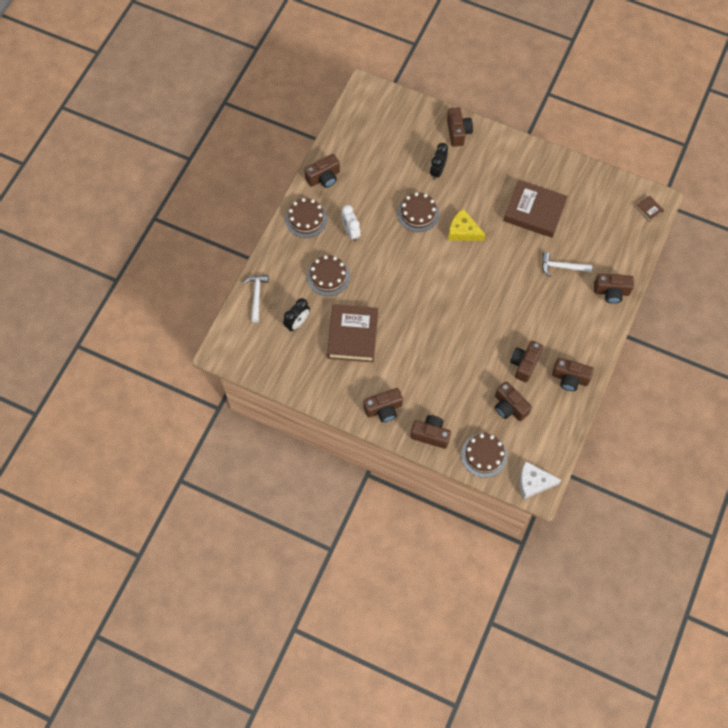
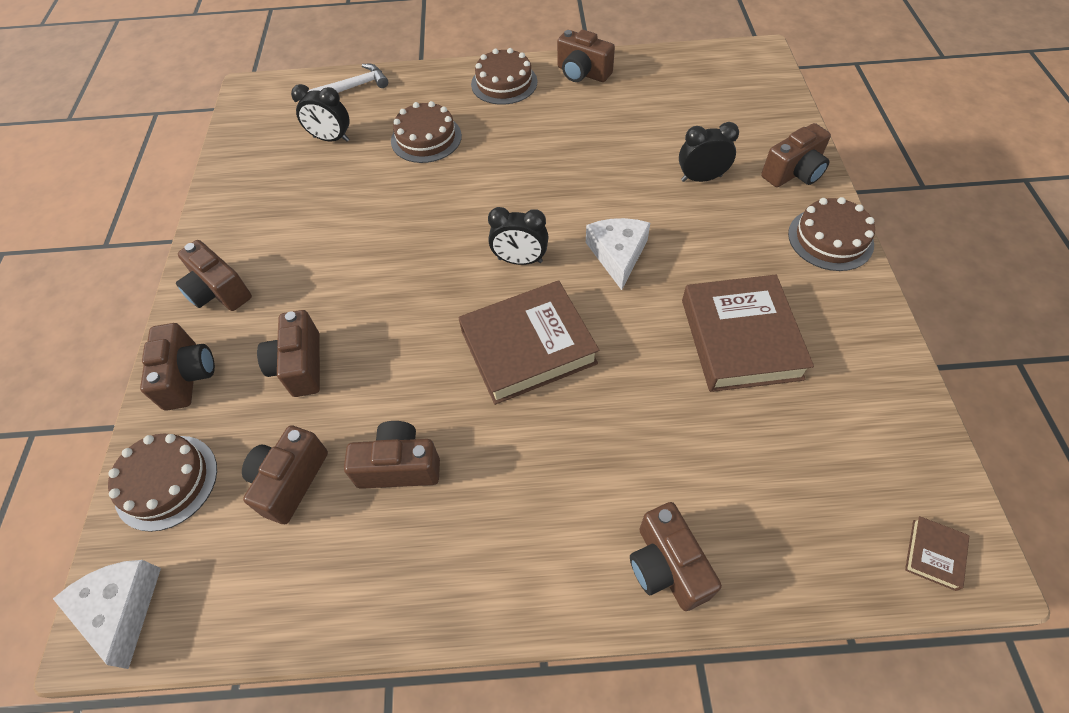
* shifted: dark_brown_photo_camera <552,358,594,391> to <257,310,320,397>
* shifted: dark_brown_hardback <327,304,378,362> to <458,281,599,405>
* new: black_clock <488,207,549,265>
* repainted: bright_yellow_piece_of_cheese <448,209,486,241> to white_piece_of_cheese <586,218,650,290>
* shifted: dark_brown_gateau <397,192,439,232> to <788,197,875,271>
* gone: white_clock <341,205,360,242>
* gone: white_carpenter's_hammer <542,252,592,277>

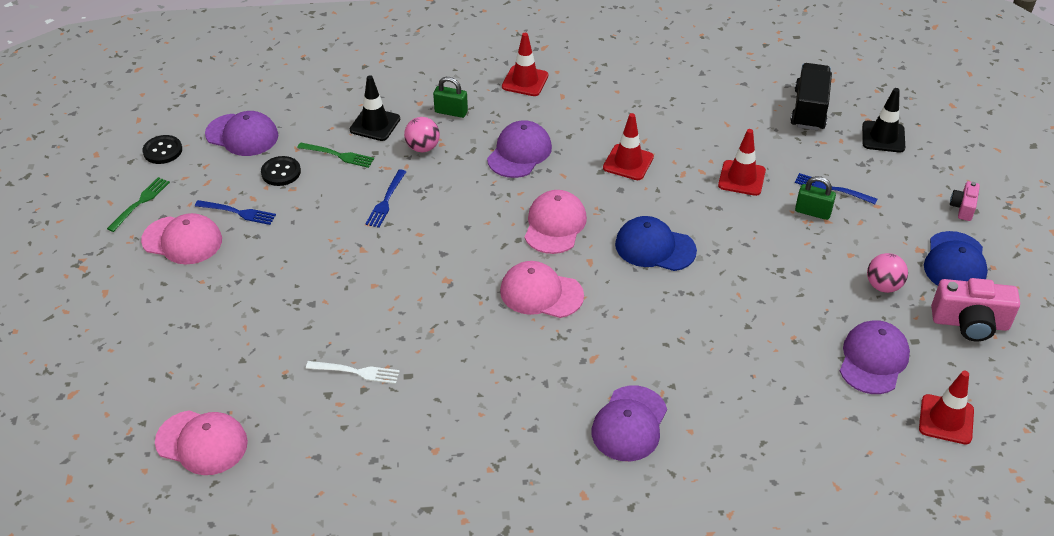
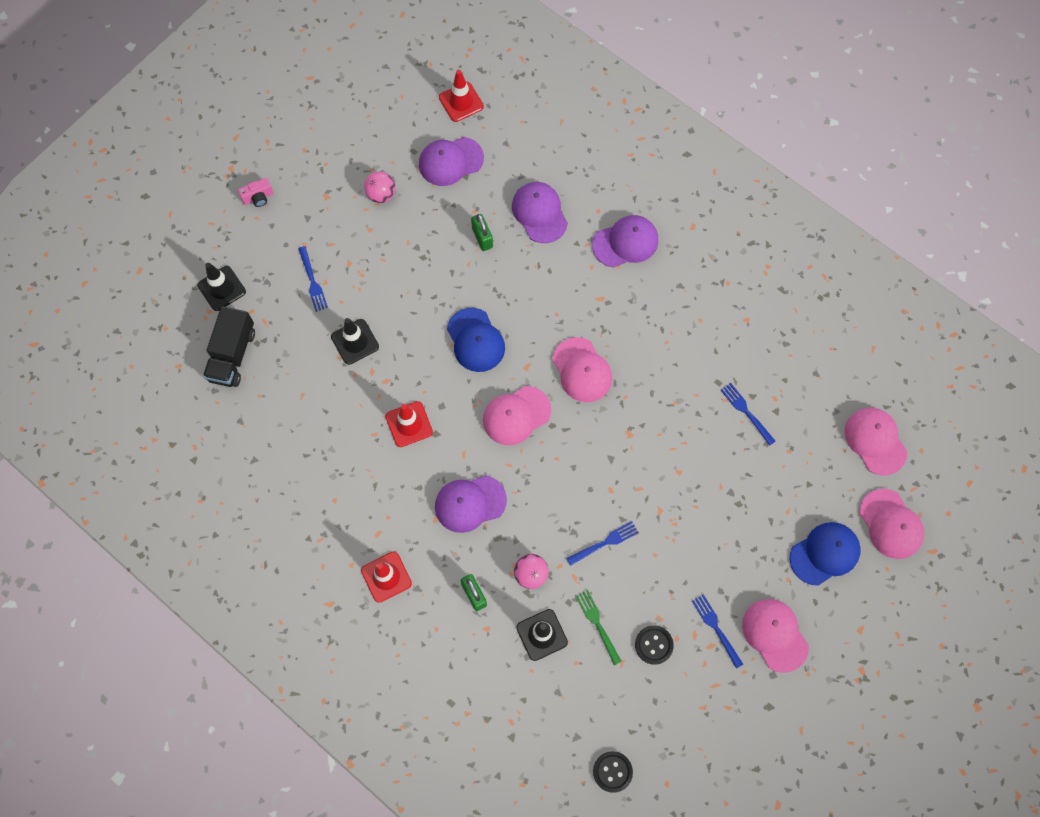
* rotated: black_truck <791,63,832,130> = <203,306,255,387> 45 degrees counterclockwise
* repainted: scarlet_road_cone <718,129,766,196> to black_road_cone <331,318,379,365>
* shifted: green_small_lock <795,176,836,220> to <471,214,493,251>
* shifted: royal_purple_peaked_cap <205,111,278,156> to <512,182,568,243>
* shifted: black_shirt_button <142,135,182,164> to <593,751,633,793>
* repainted: white_table_fork <306,361,400,384> to cobalt_table_fork <721,383,776,446>
* shifted: cobalt_peaked_cap <924,231,988,286> to <790,522,861,586>
* new: pink_peaked_cap <859,489,924,559>
* gone: green_table_fork <107,177,170,232>
* gone: pink_photo_camera <931,278,1020,341>

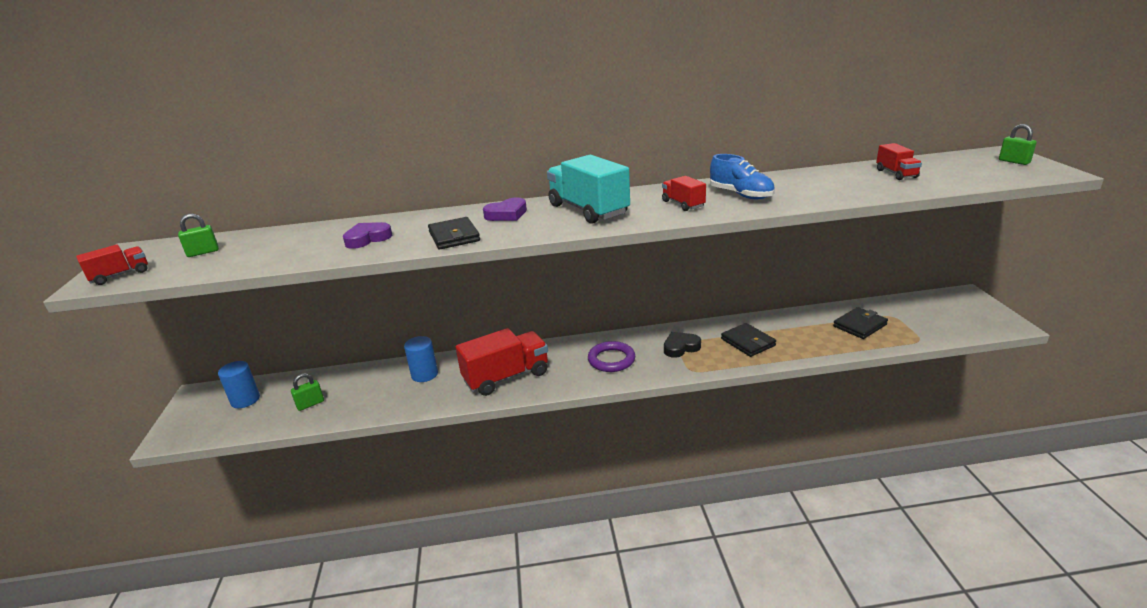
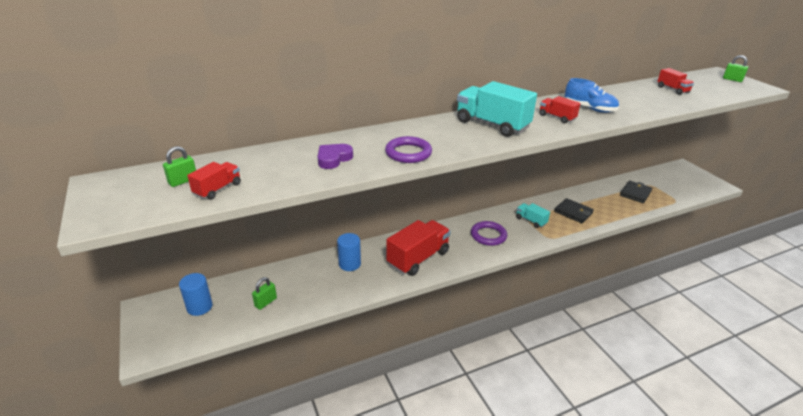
* shifted: scarlet_truck <76,245,148,285> to <187,162,241,200>
* swapped: black_billfold <428,217,480,249> to royal_purple_hoop <385,136,432,163>
* swapped: black_heart_shape <664,332,701,358> to aqua_truck <516,203,550,228>
* gone: royal_purple_heart_shape <483,197,527,221>

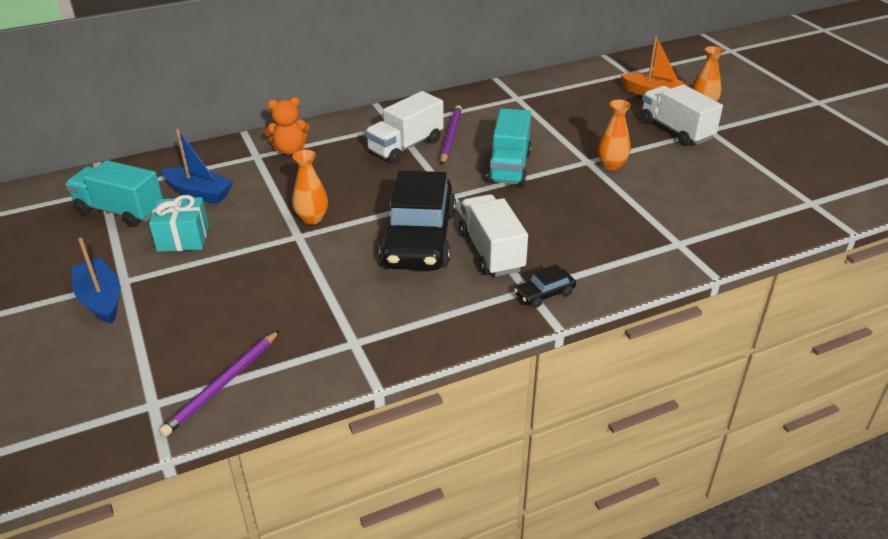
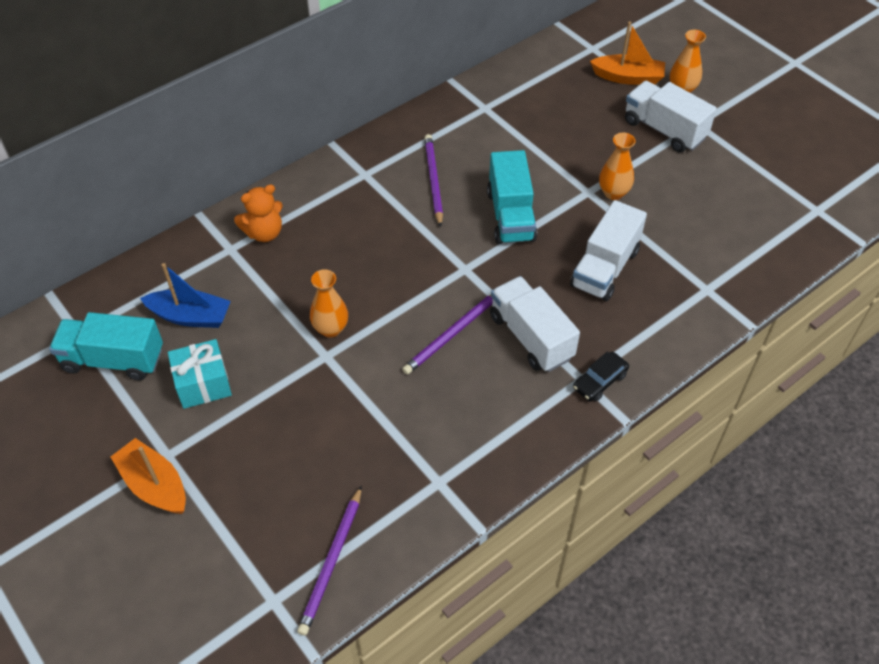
* repainted: cobalt_toy_boat <72,238,120,324> to bright_orange_toy_boat <111,438,186,514>
* swapped: black_toy_car <379,170,456,271> to royal_purple_pencil <402,295,493,375>
* shifted: white_truck <365,91,444,164> to <570,200,647,301>

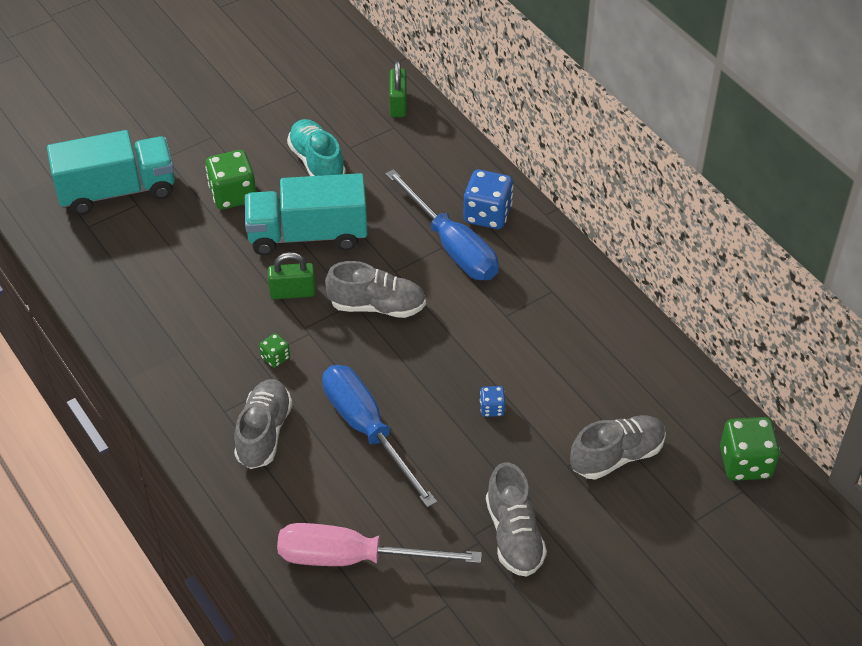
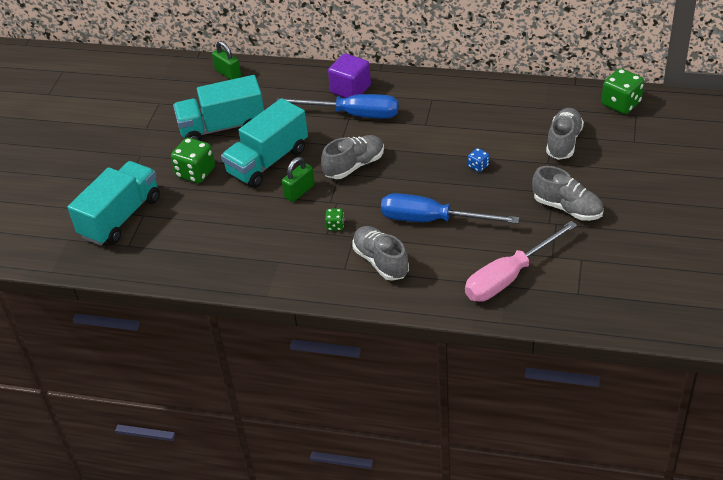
* swapped: aqua_sneaker <287,119,346,176> to aqua_truck <173,75,264,141>
* swapped: cobalt_dice <464,170,514,229> to royal_purple_cube <328,54,371,98>

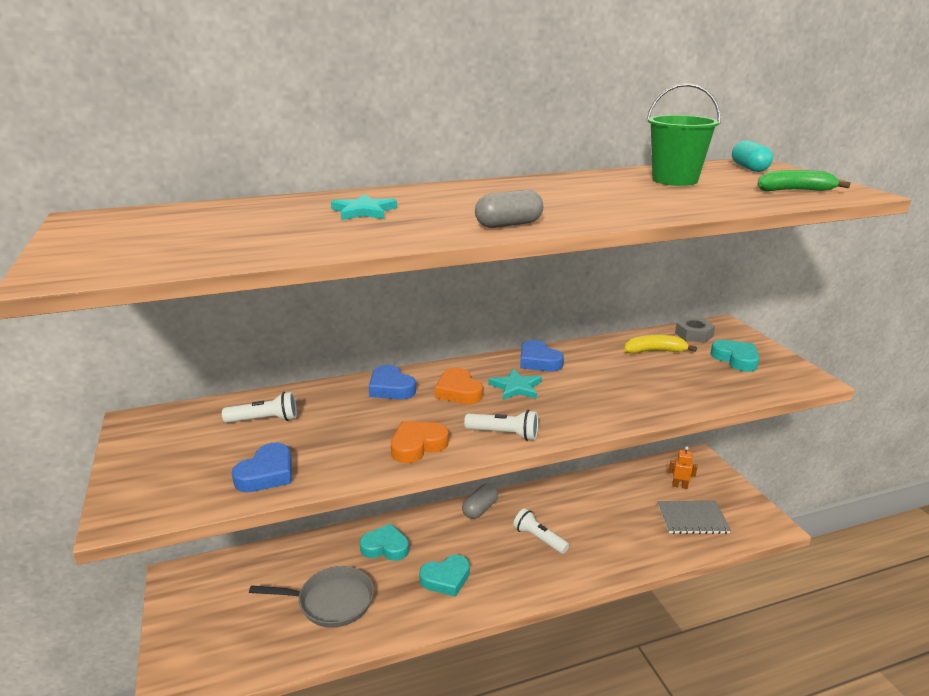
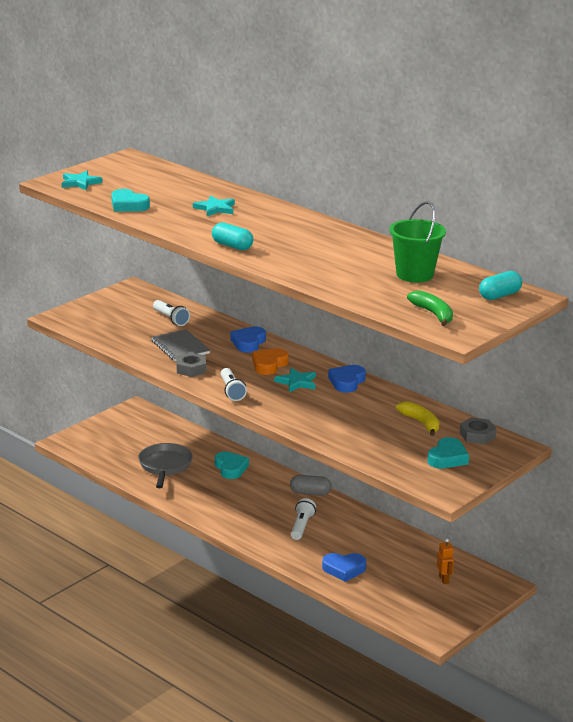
* new: aqua_five-pointed_star <62,171,103,190>
* shifted: aqua_heart_shape <419,555,470,597> to <111,189,150,211>
* rotated: ash-grey_frying_pan <249,566,374,628> = <138,443,193,488> 150 degrees counterclockwise
* shifted: ash-grey_notepad <658,501,731,534> to <151,329,210,361>
* swapped: bright_orange_heart_shape <391,421,449,463> to ash-grey_hexagon_nut <176,352,206,377>
* repainted: ash-grey_pill_shape <475,190,543,228> to aqua_pill_shape <212,222,253,250>
* shifted: cobalt_heart_shape <232,443,292,492> to <322,553,366,582>

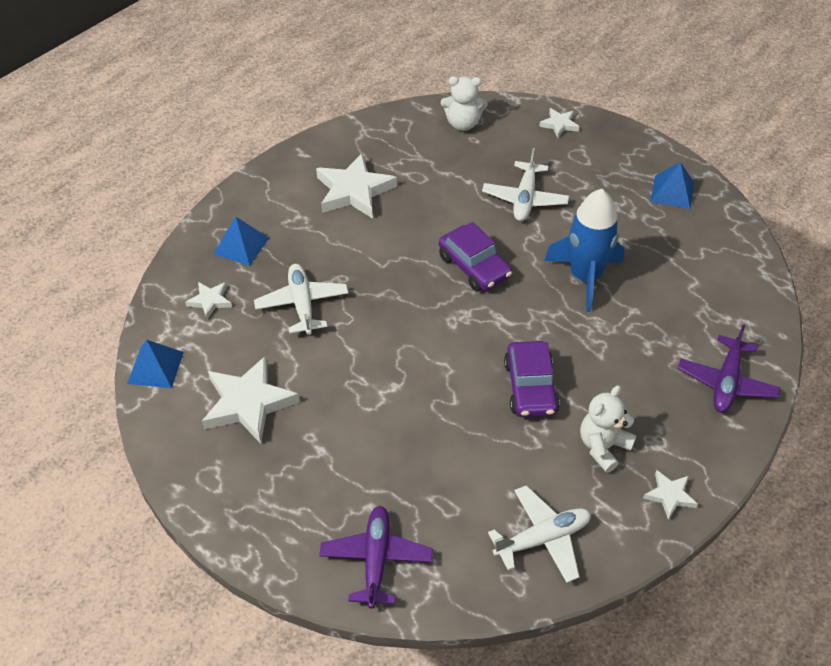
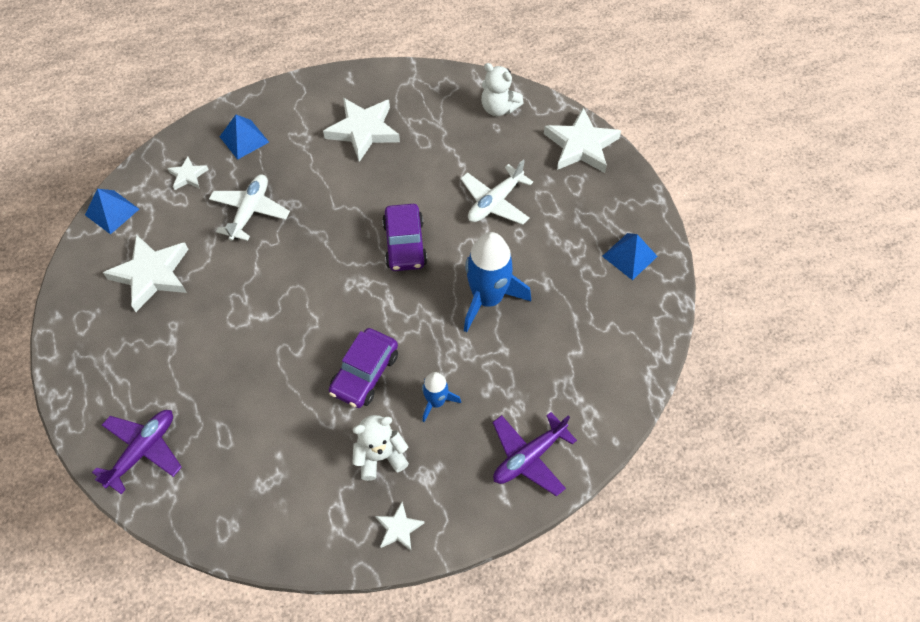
* new: cobalt_spaceship <422,372,461,422>
* scaled: white_five-pointed_star <539,108,579,138> = <544,108,621,173> x1.97
* gone: white_aeroplane <488,485,591,583>

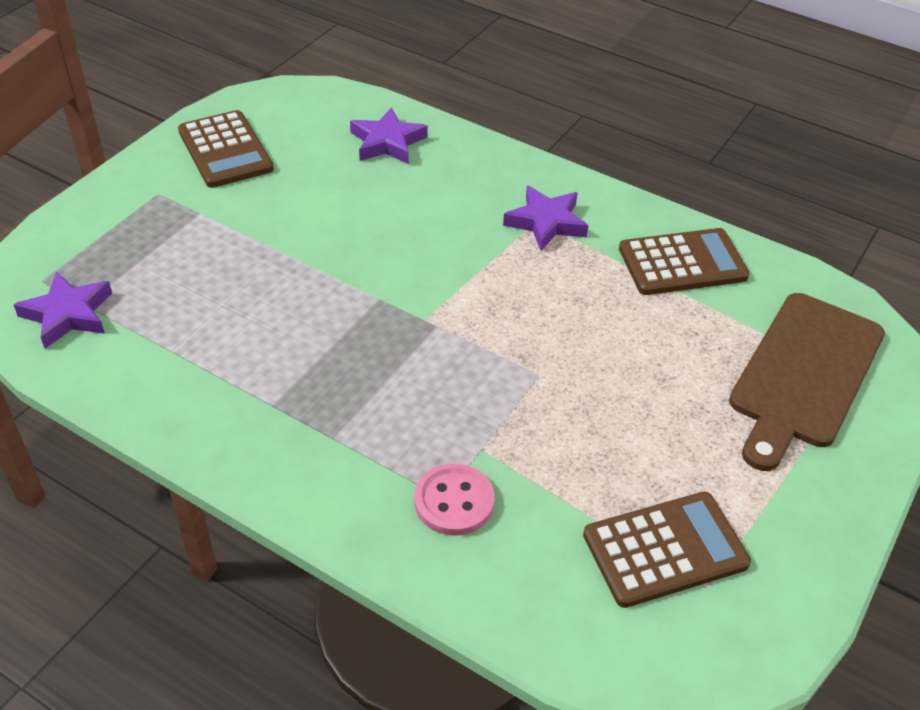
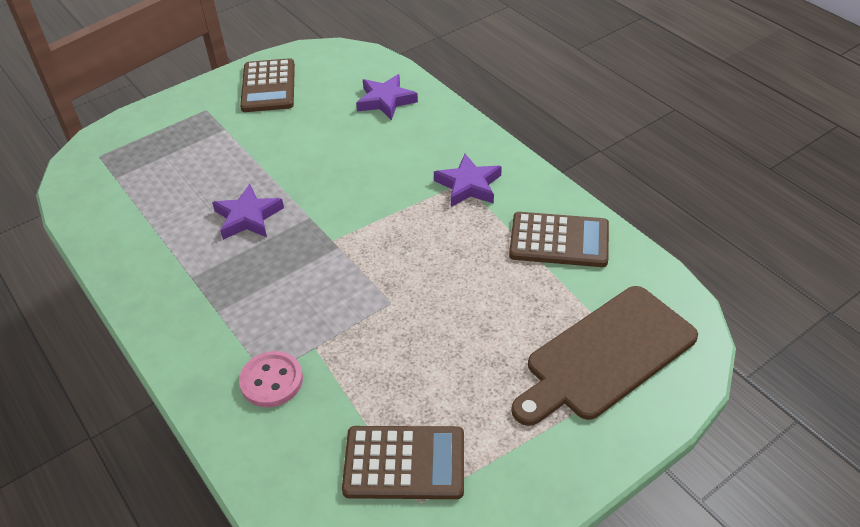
* shifted: royal_purple_five-pointed_star <14,272,112,349> to <212,184,284,240>

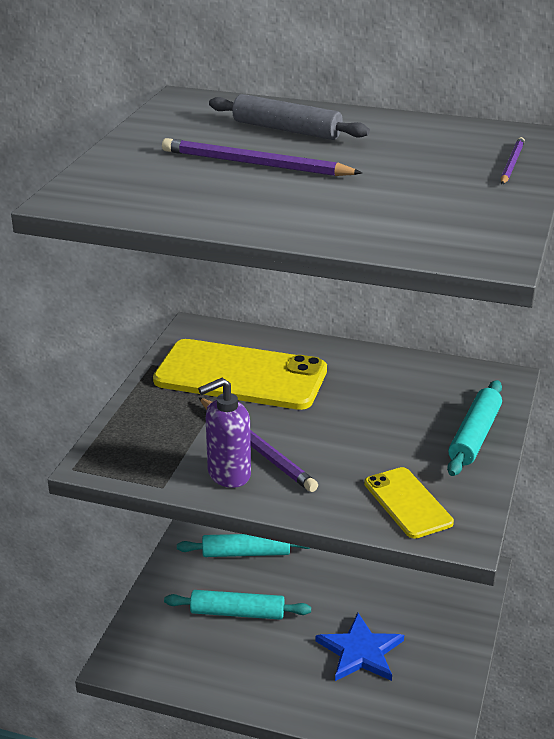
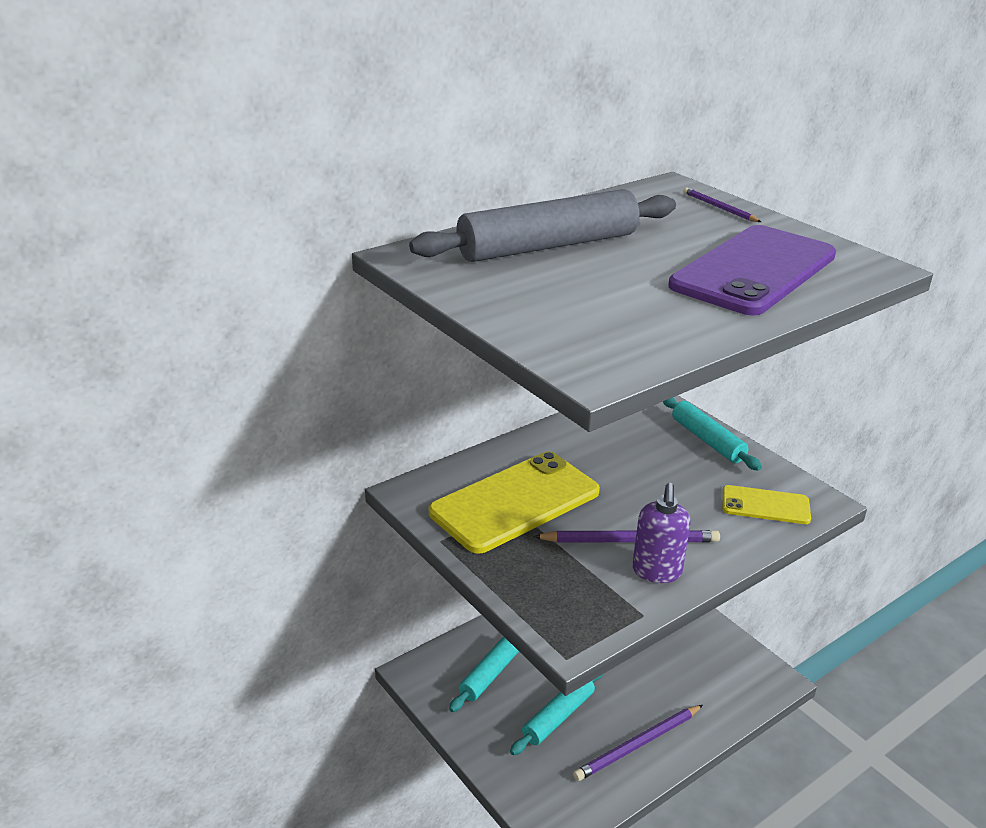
* scaled: ash-grey_rolling_pin <209,94,370,140> = <409,189,676,262> x1.66
* shifted: royal_purple_pencil <162,138,362,176> to <573,705,703,781>
* new: royal_purple_phone <668,225,836,316>
* gone: cobalt_five-pointed_star <316,613,404,681>

